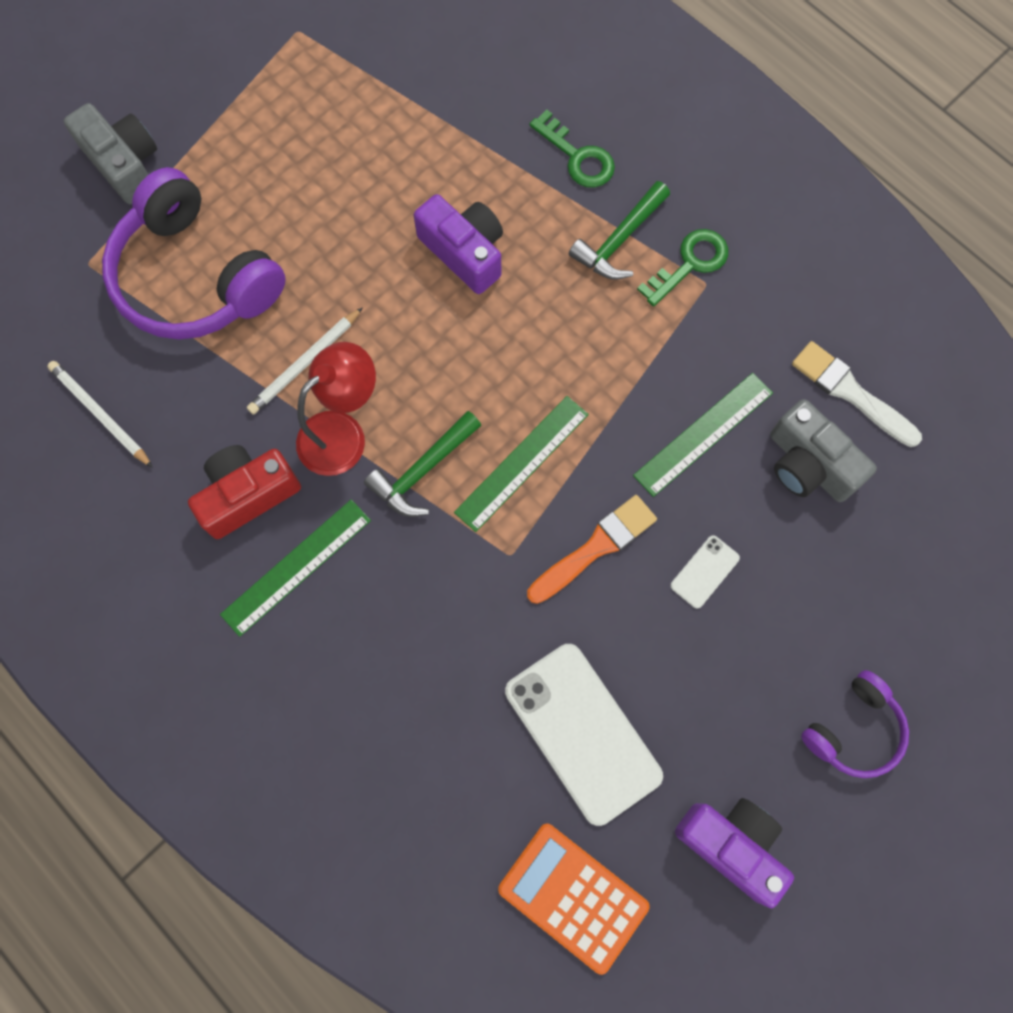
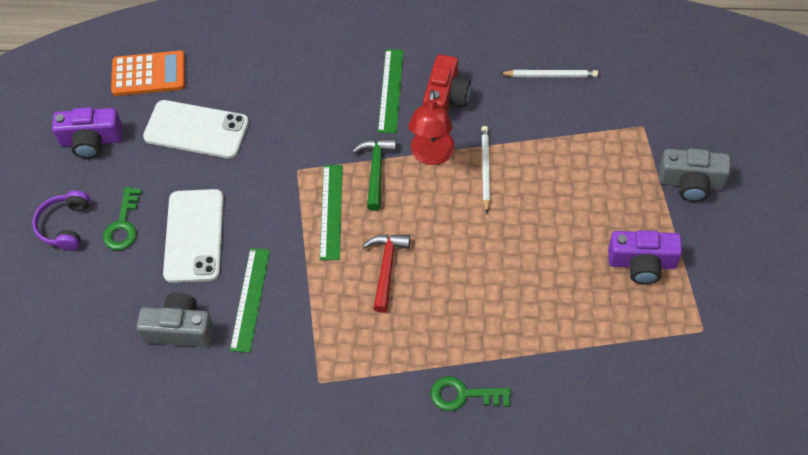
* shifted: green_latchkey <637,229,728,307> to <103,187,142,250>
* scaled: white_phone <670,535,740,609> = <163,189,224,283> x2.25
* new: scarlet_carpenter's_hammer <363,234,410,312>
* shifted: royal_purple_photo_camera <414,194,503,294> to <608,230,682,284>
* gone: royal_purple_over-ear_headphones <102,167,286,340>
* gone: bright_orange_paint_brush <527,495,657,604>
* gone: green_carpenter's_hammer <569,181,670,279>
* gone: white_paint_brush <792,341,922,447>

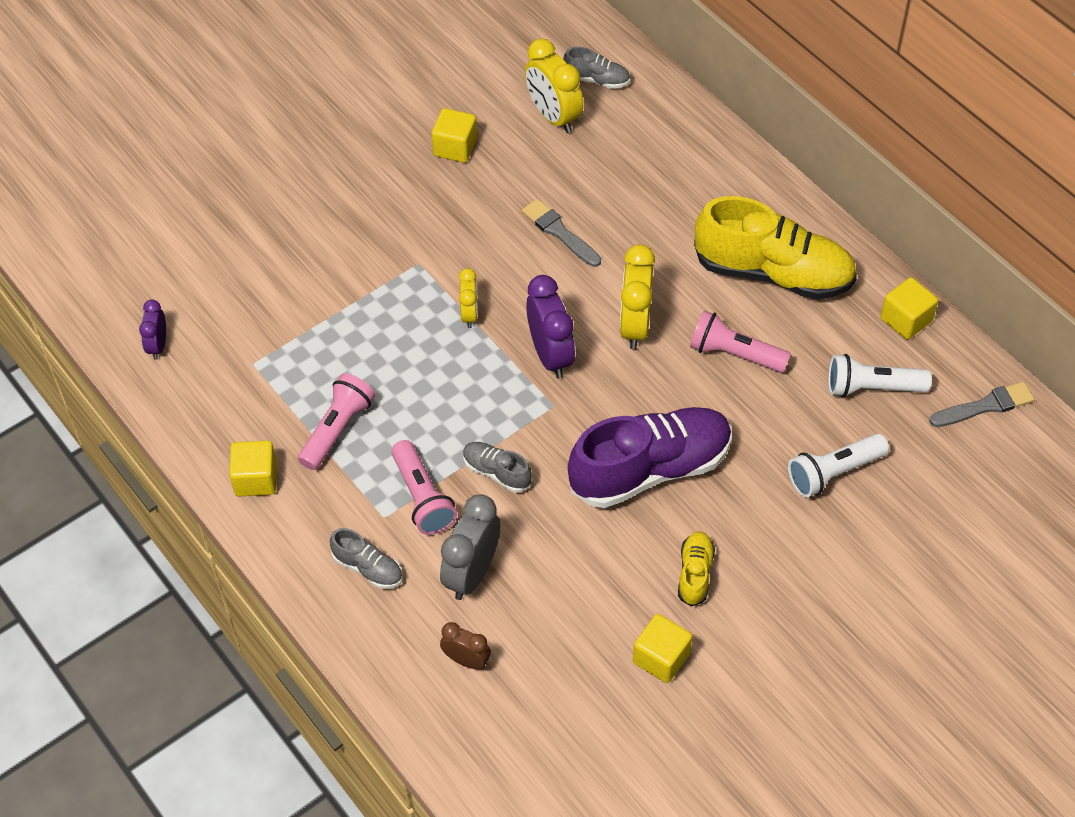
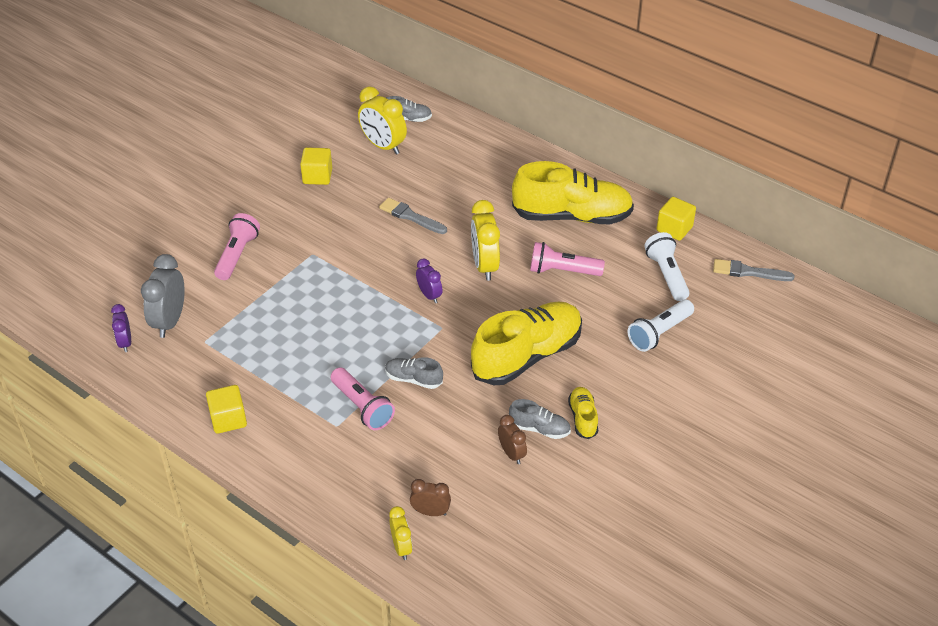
* shifted: ash-grey_clock <440,494,500,600> to <141,254,185,338>
* shifted: pink_pocket_torch <298,373,375,470> to <214,213,260,280>
* shifted: bright_yellow_clock <459,268,478,328> to <389,506,412,560>
* scaled: royal_purple_clock <526,275,575,379> = <416,258,442,303> x0.58
* repainted: royal_purple_sneaker <568,407,732,508> to bright_yellow_sneaker <471,302,582,385>
* new: dark_brown_clock <498,415,527,464>
* shifted: ash-grey_sneaker <330,528,403,589> to <509,399,571,439>
* rotated: white_pocket_torch <828,354,932,397> = <644,232,690,301> 90 degrees clockwise
* rotated: ash-grey_paint_brush <929,382,1035,427> = <713,259,795,281> 135 degrees counterclockwise
* gone: bright_yellow_cube <633,614,692,683>

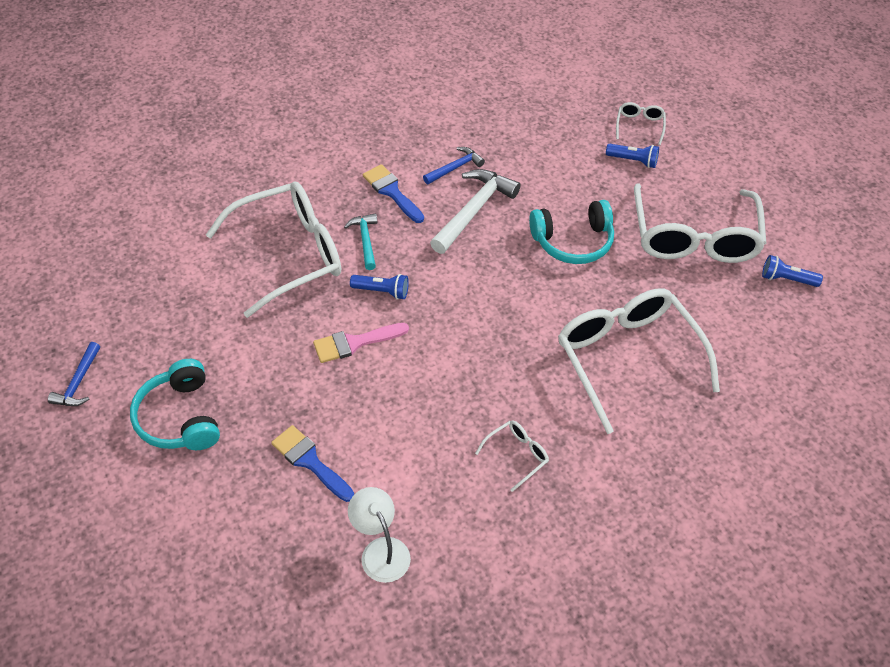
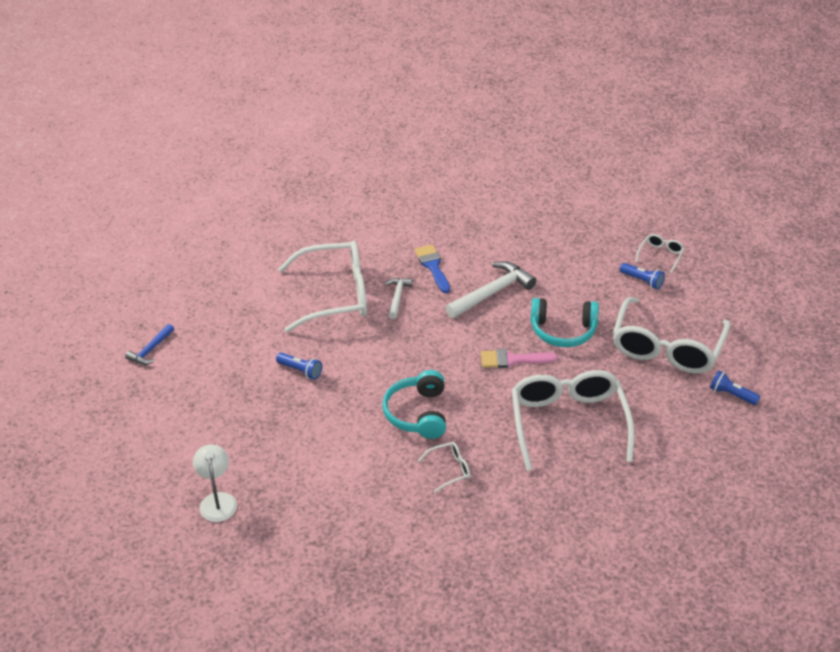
* shifted: white_desk_lamp <348,487,411,583> to <193,444,237,522>
* shifted: cobalt_pocket_torch <350,274,409,300> to <276,353,322,380>
* shifted: aqua_over-ear_headphones <130,359,220,450> to <382,370,446,439>
* repainted: aqua_carpenter's_hammer <344,213,377,270> to white_carpenter's_hammer <384,278,413,319>
* shifted: pink_paint_brush <313,323,409,363> to <481,349,558,368>
* gone: cobalt_paint_brush <271,425,354,502>
* gone: cobalt_carpenter's_hammer <423,147,485,184>

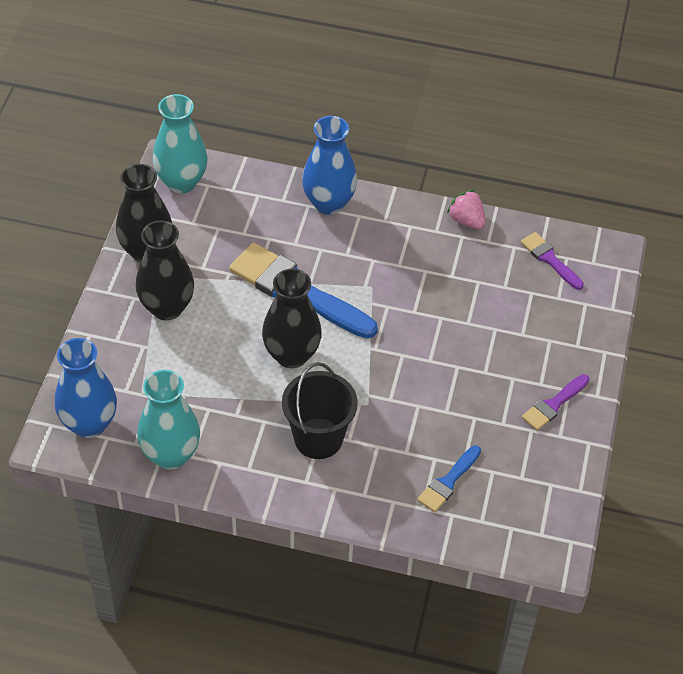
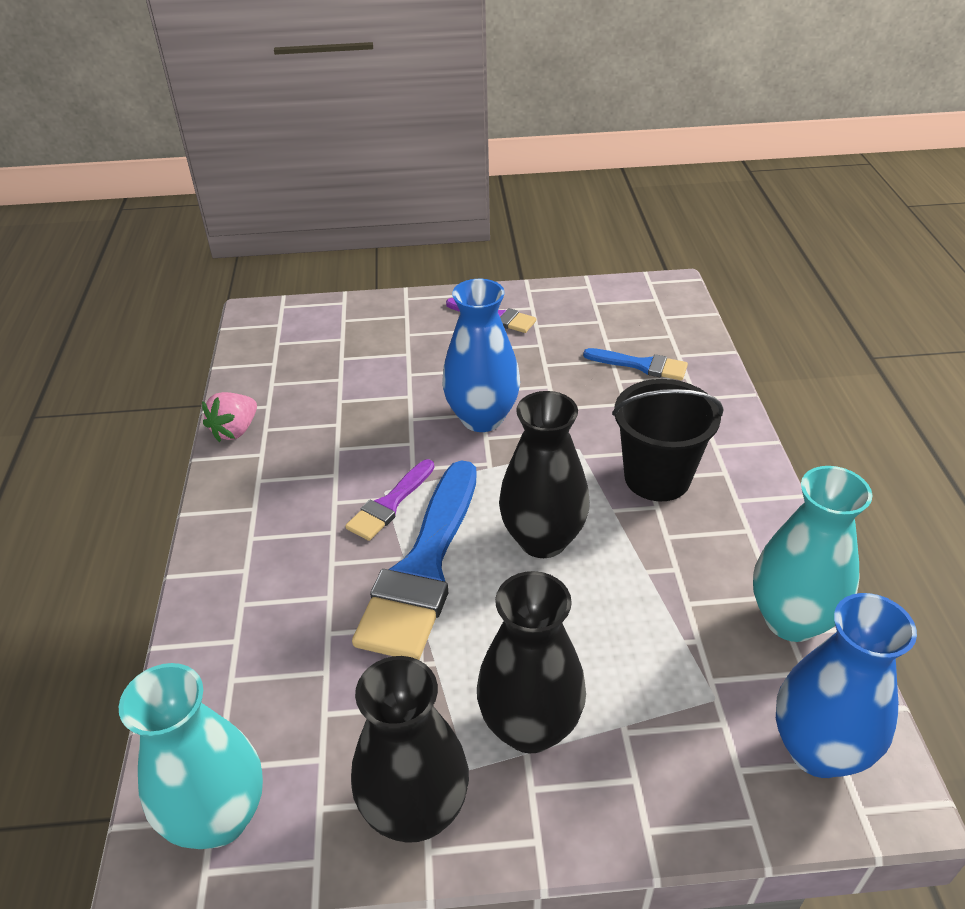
* shifted: royal_purple_paint_brush <521,232,584,290> to <345,459,435,541>
* shifted: cobalt_tall_vase <302,116,357,215> to <442,279,520,432>

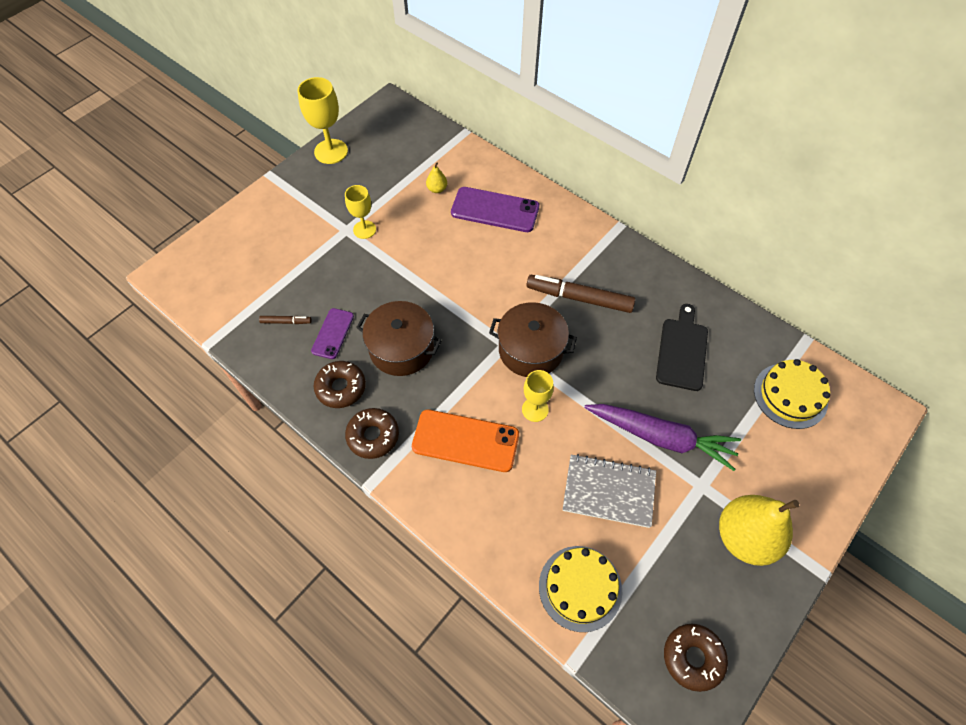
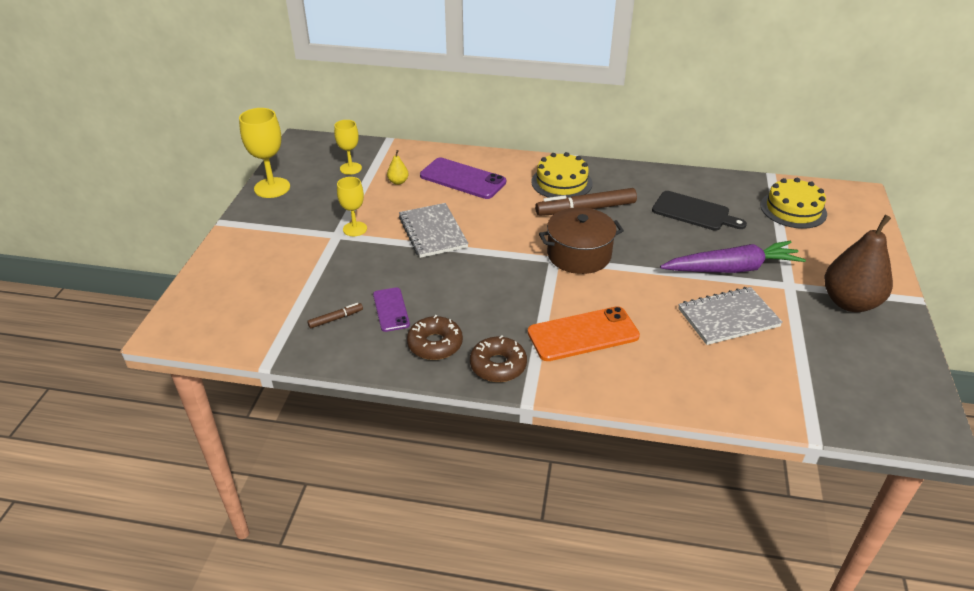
* shifted: bright_yellow_wine_glass <522,370,554,422> to <334,120,362,175>
* new: ash-grey_notepad <399,203,469,258>
* rotated: royal_purple_phone <451,187,539,232> = <420,158,506,199> 45 degrees clockwise
* shifted: bright_yellow_gateau <539,546,622,632> to <531,152,592,198>
* rotated: black_cutting_board <656,304,708,391> = <652,191,747,231> 135 degrees clockwise
* repainted: bright_yellow_toy_pear <719,495,799,566> to dark_brown_toy_pear <824,215,893,312>
* gone: dark_brown_stockpot <356,301,442,376>
* gone: dark_brown_glazed_donut <664,624,728,692>

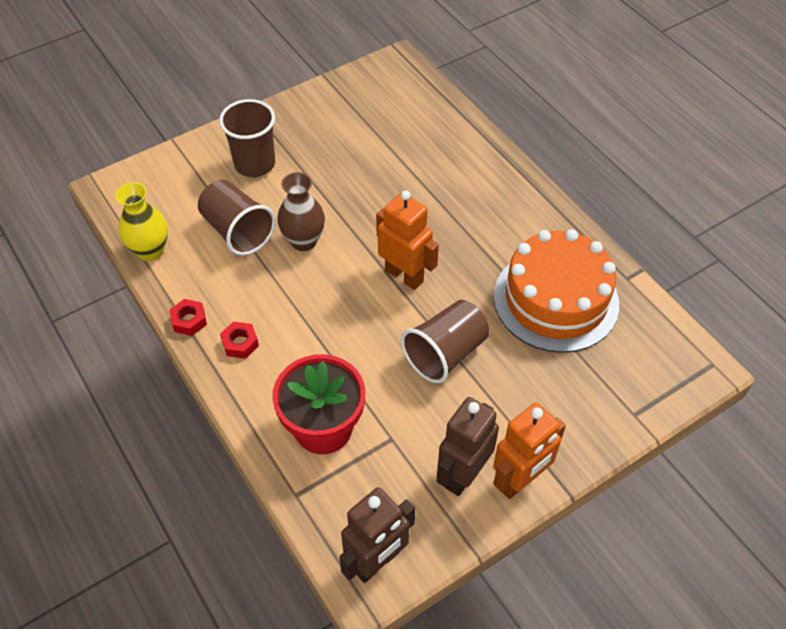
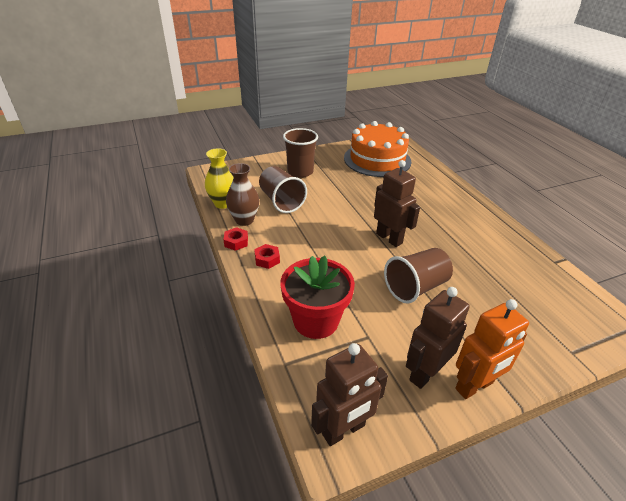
* shifted: dark_brown_tall_vase <277,172,325,251> to <226,163,259,226>
* shifted: bright_orange_gateau <494,229,619,353> to <344,121,412,177>
* repainted: bright_orange_toy_robot <376,190,439,290> to dark_brown_toy_robot <374,160,420,247>

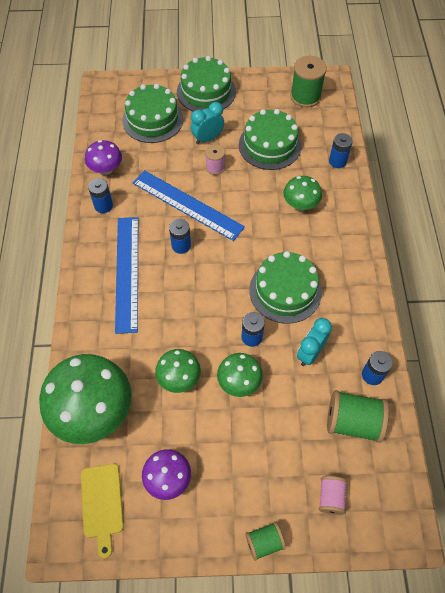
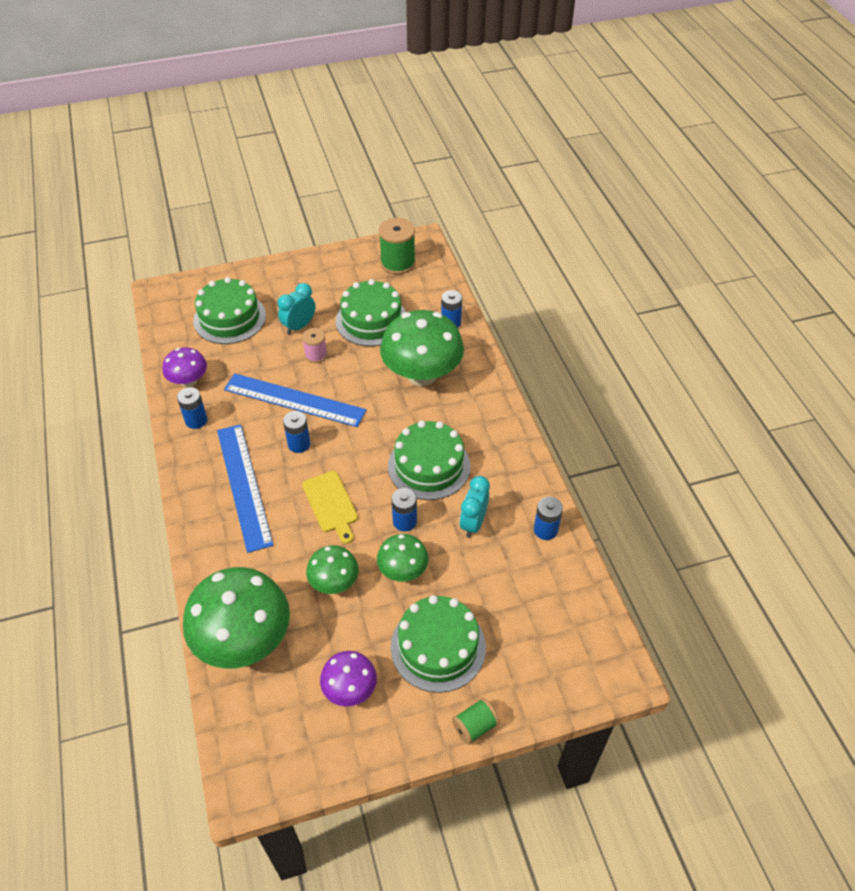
* shifted: bright_yellow_cutting_board <81,464,124,558> to <302,471,358,544>
* scaled: green_fungus <283,176,322,210> = <380,310,464,386> x1.90
* shifted: green_gateau <177,56,236,112> to <391,595,486,693>
* gone: pink_reel_of_thread <319,476,347,515>
* gone: green_reel_of_thread <327,390,389,443>

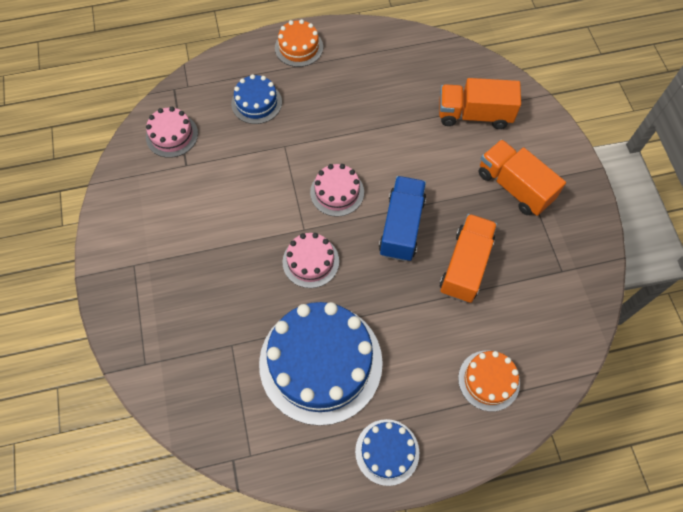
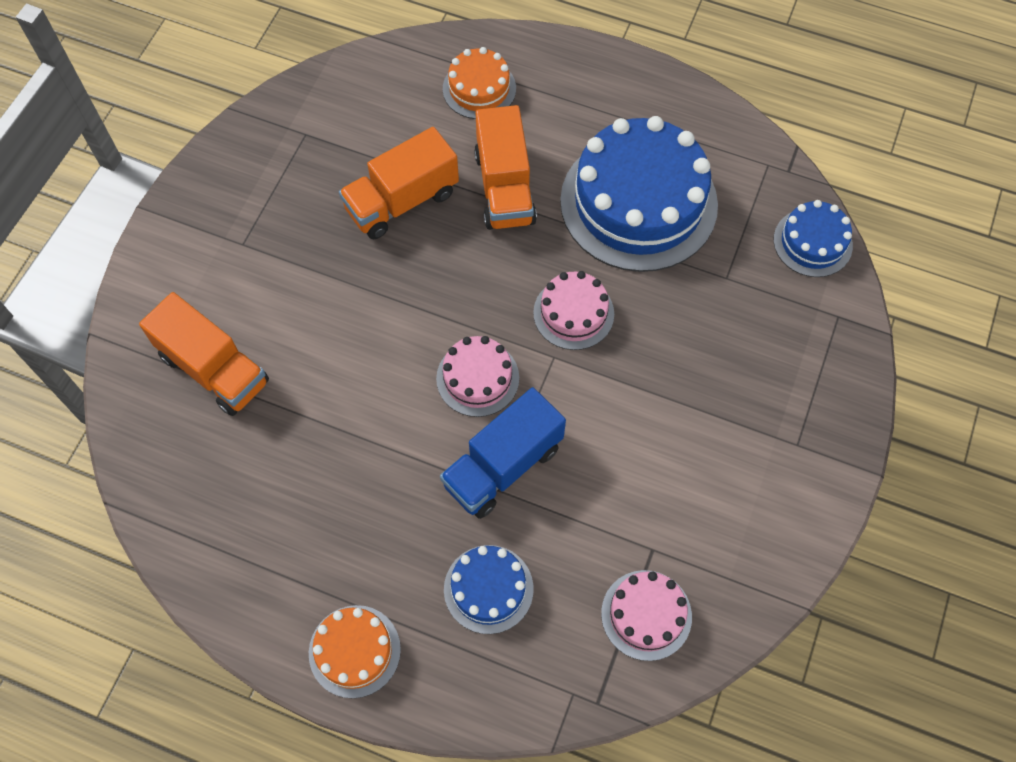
* shifted: cobalt_truck <379,176,426,261> to <440,387,566,519>
* shifted: bright_orange_truck <479,139,566,216> to <474,105,537,230>
* shifted: cobalt_gateau <355,419,419,486> to <774,200,853,277>

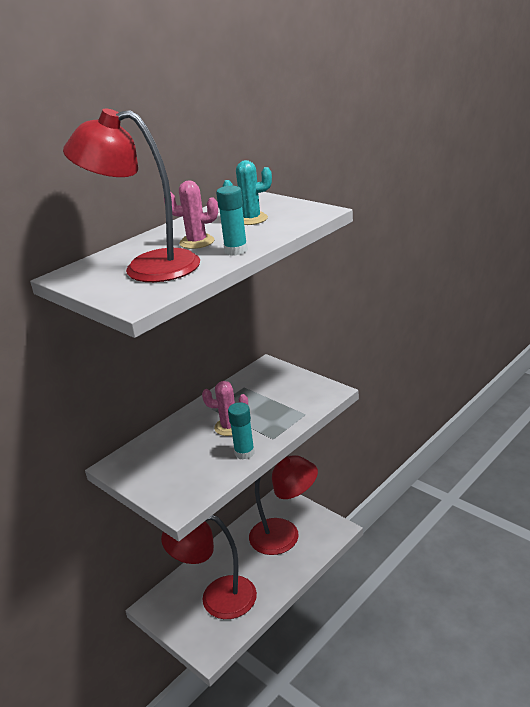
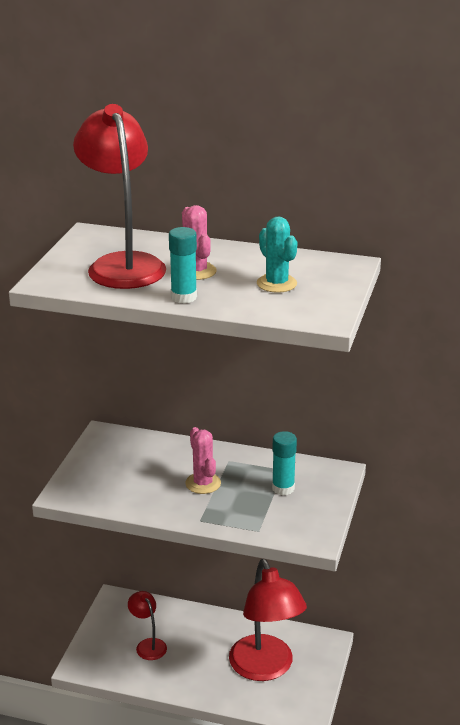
* scaled: scarlet_desk_lamp <161,515,257,619> = <128,591,167,660> x0.49
* shifted: aqua_glue_stick <228,402,255,460> to <272,431,297,495>

